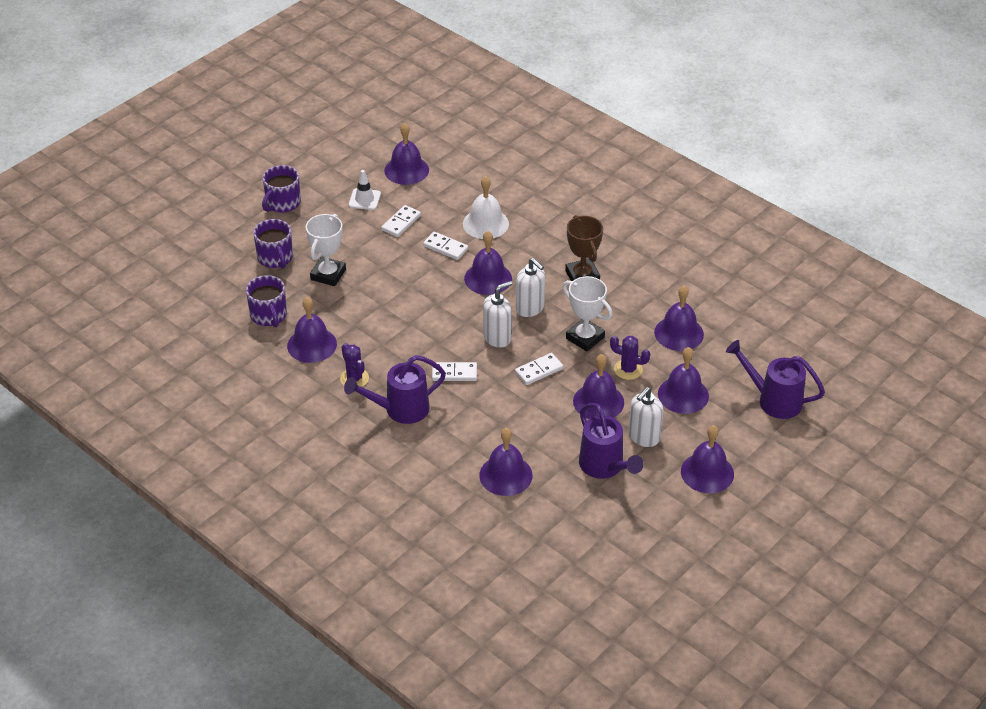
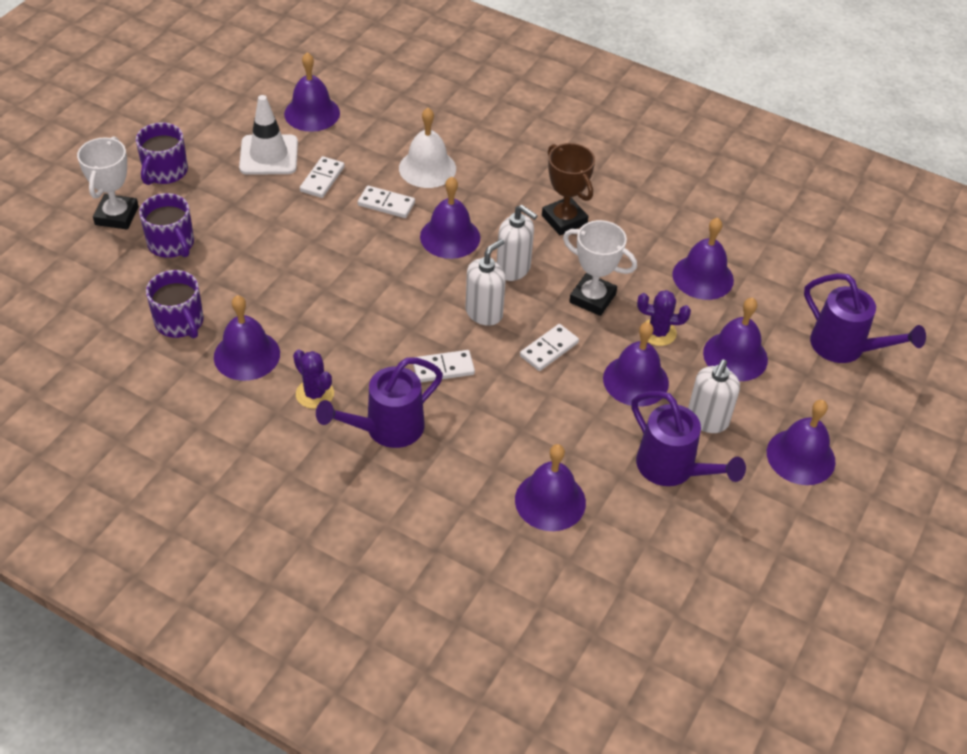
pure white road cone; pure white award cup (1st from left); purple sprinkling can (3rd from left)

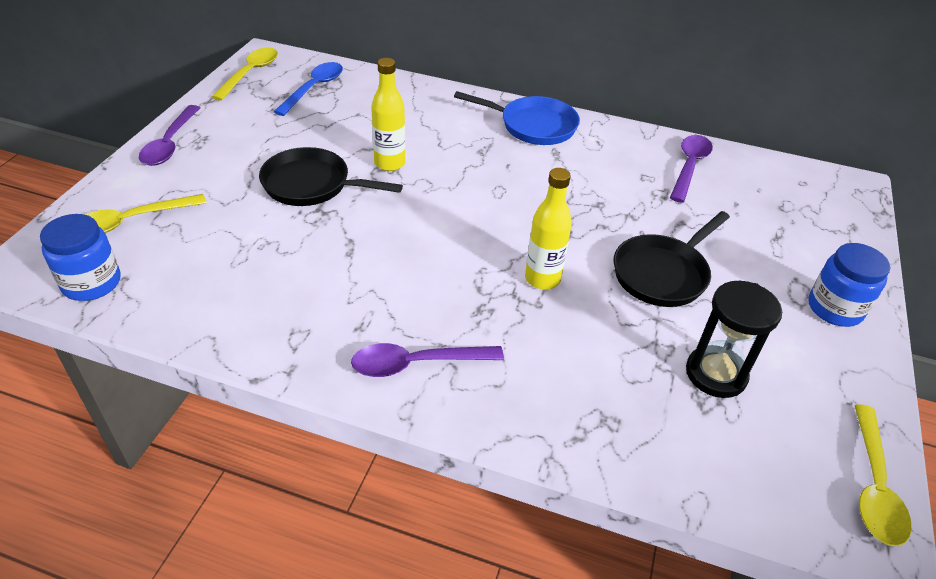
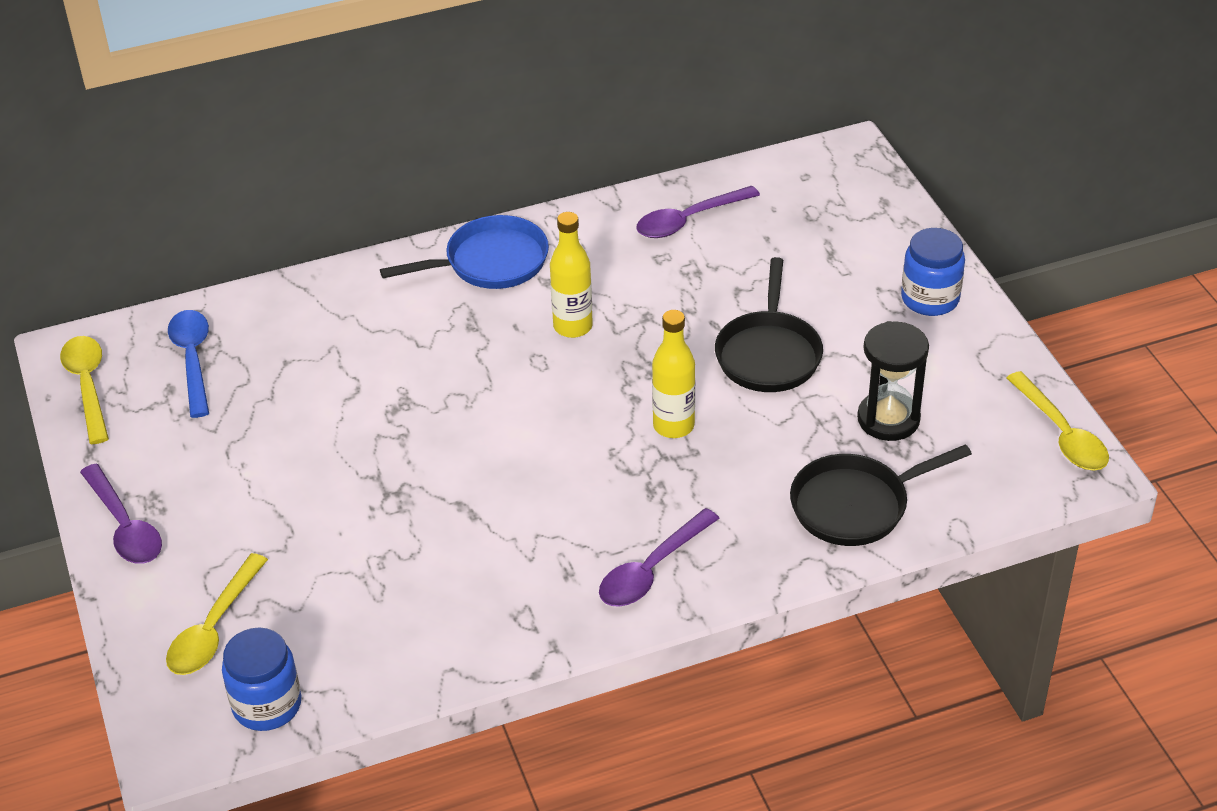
golden drink bottle (1st from left); purple spoon (3rd from left); black pan (2nd from left)

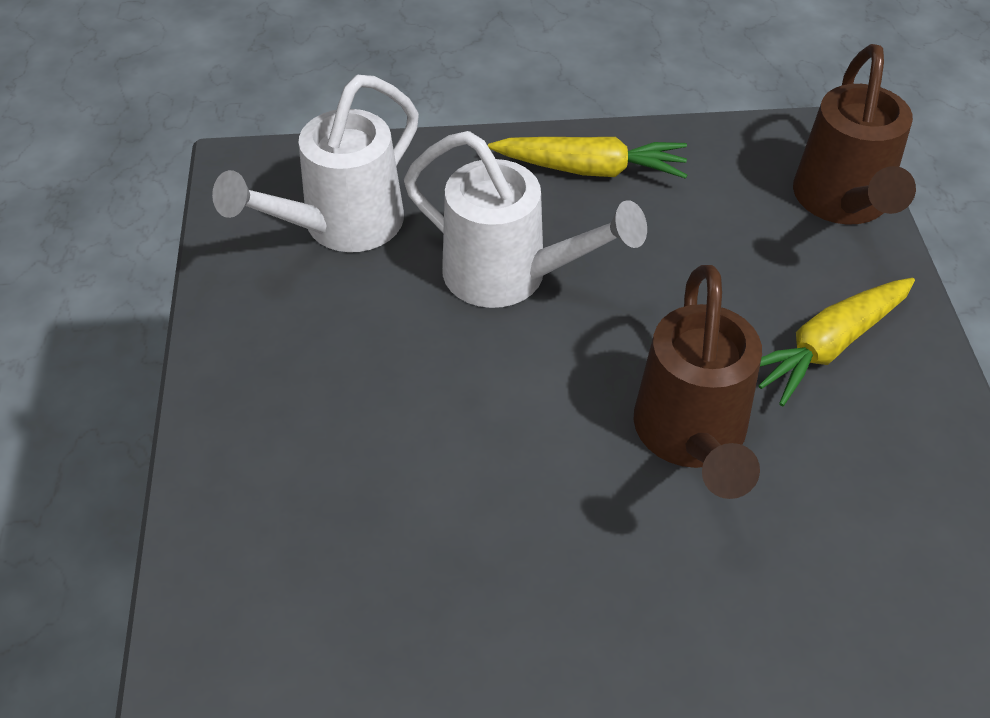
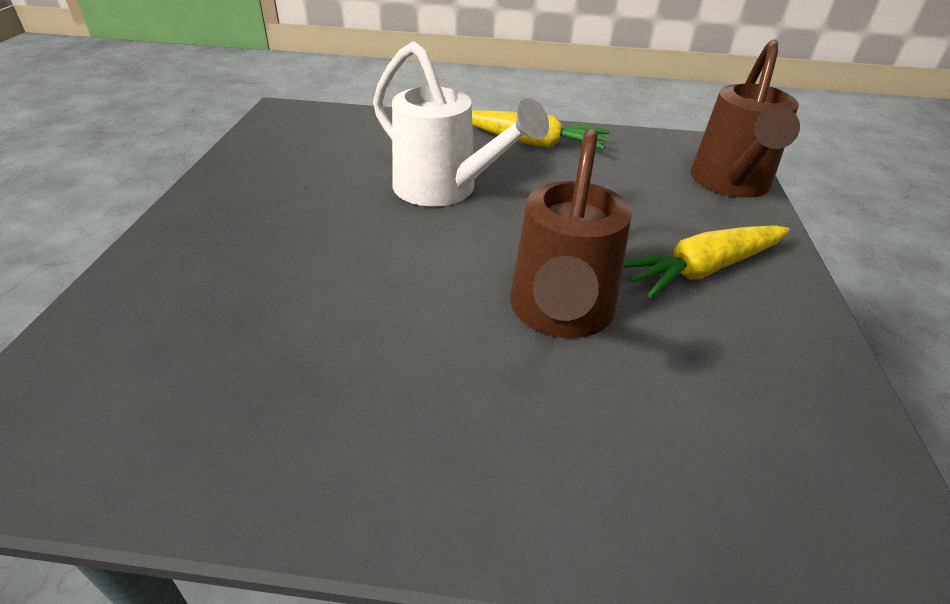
pure white sprinkling can (1st from left in the first image)

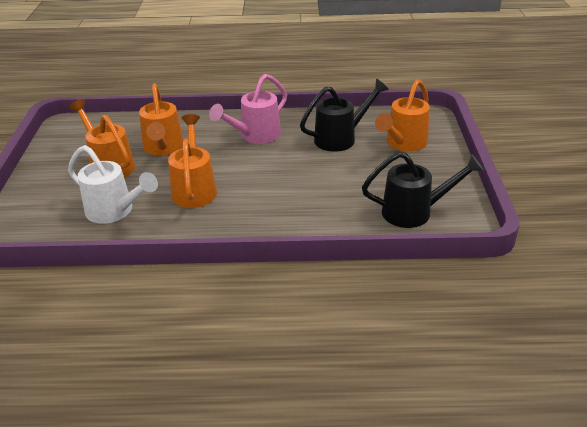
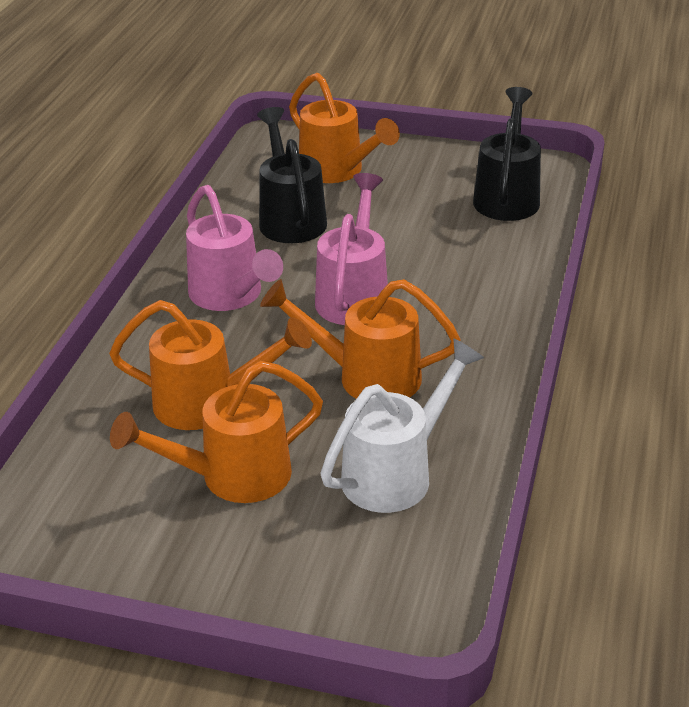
pink sprinkling can (2nd from left)

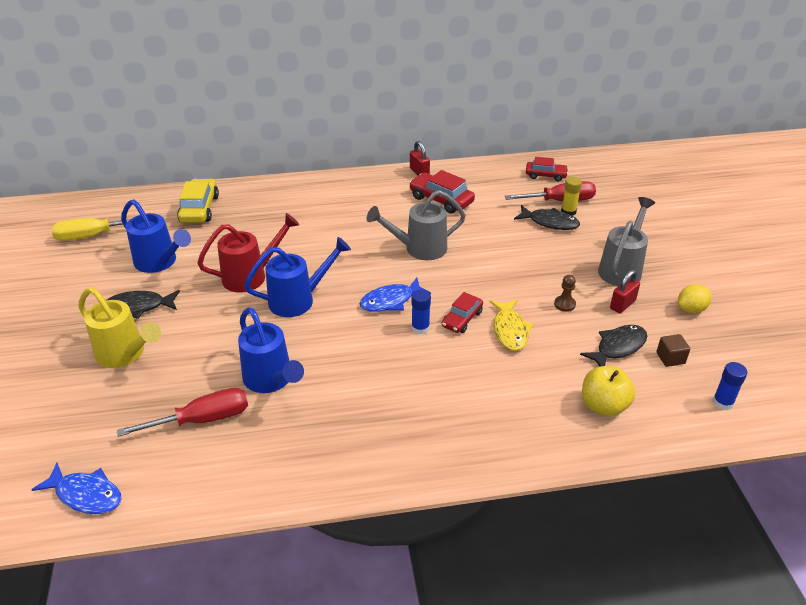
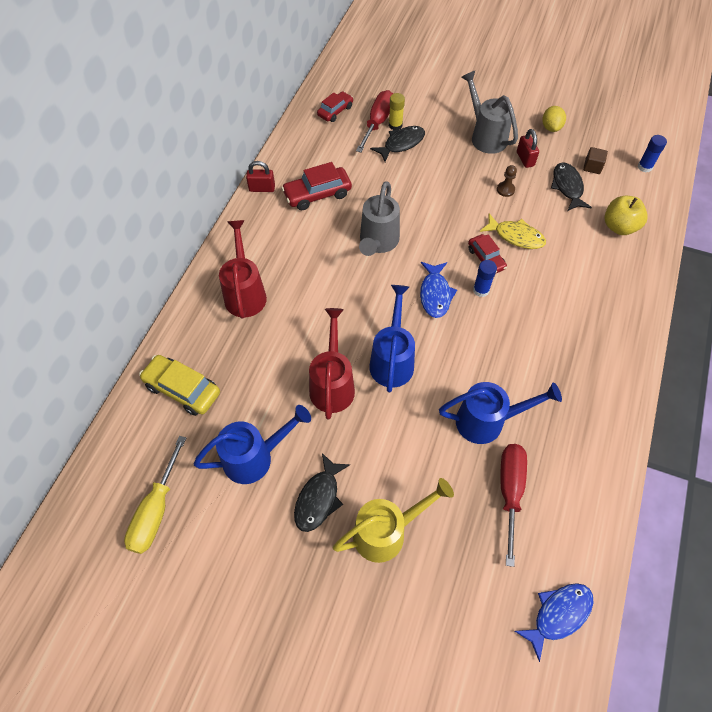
crimson sprinkling can (1st from left)

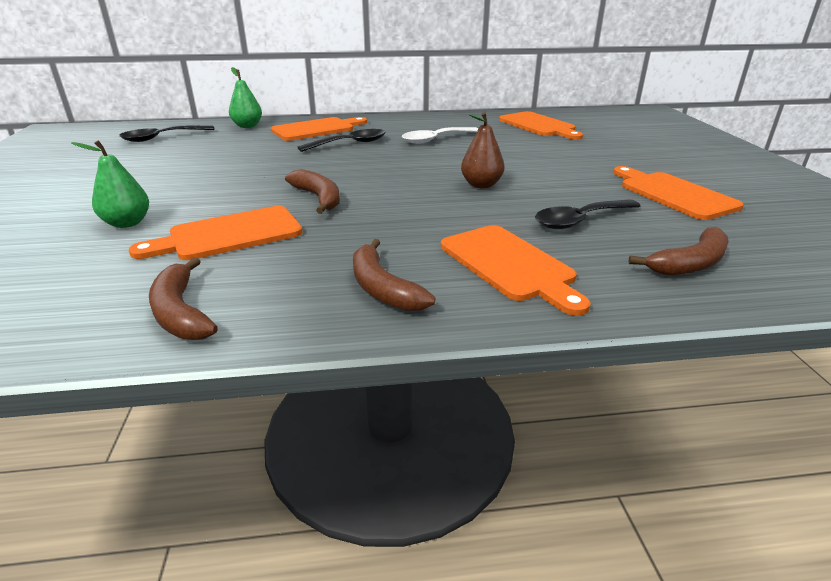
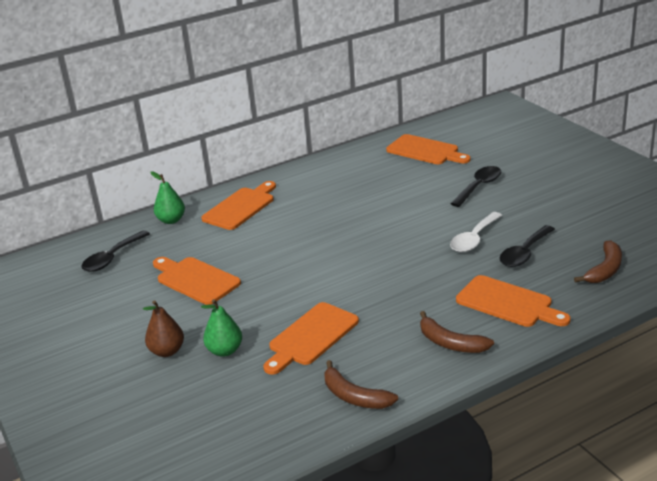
russet toy pear; pure white spoon; black spoon (2nd from left); bright orange cutting board (1st from left); russet banana fruit (2nd from left in the first image)

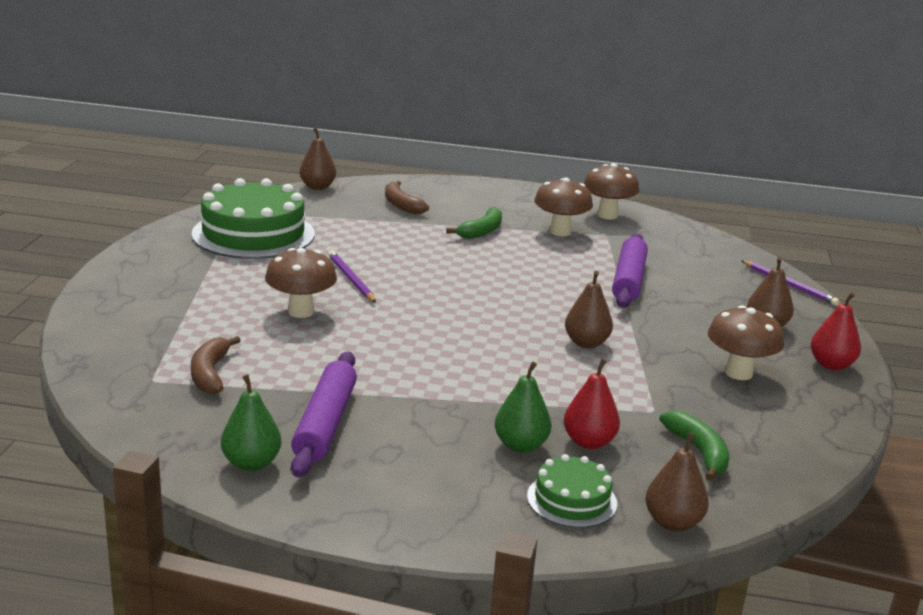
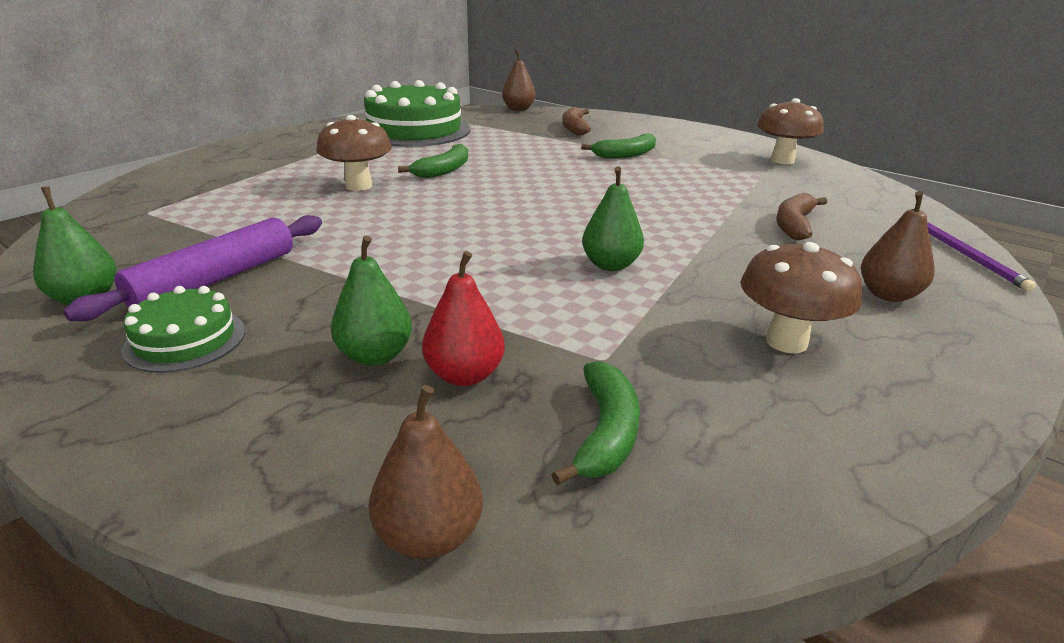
russet fungus (2nd from left in the first image); purple pastry roller (2nd from left in the first image); leaf-green banana fruit (1st from left); leaf-green toy pear (3rd from left); crimson toy pear (2nd from left in the first image); russet banana fruit (2nd from left); leaf-green gateau (1st from left)

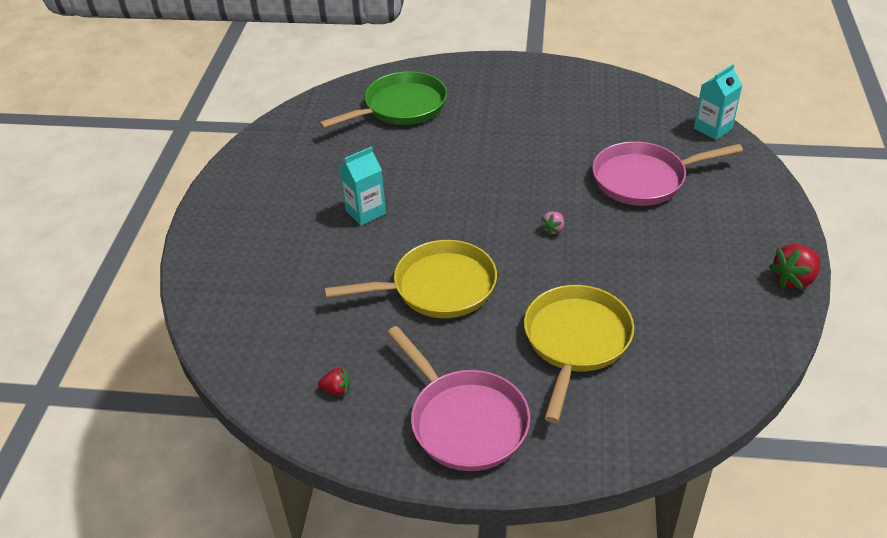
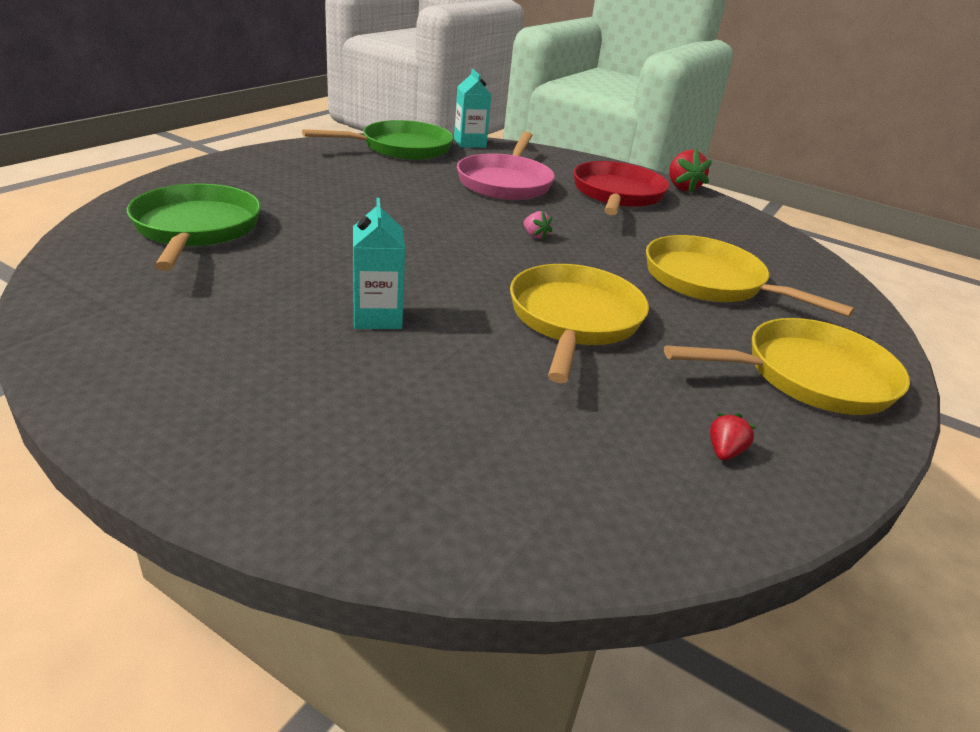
golden pan (3rd from left); leaf-green pan (2nd from left); crimson pan

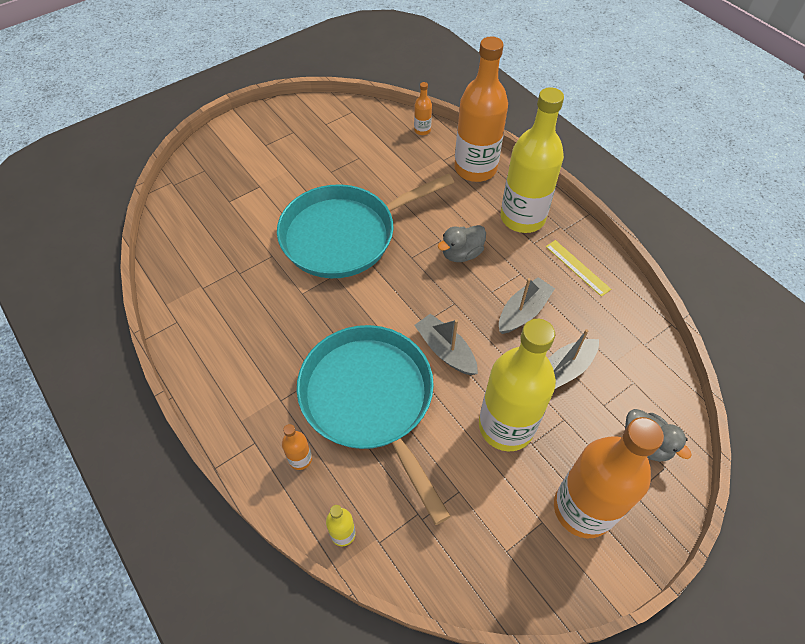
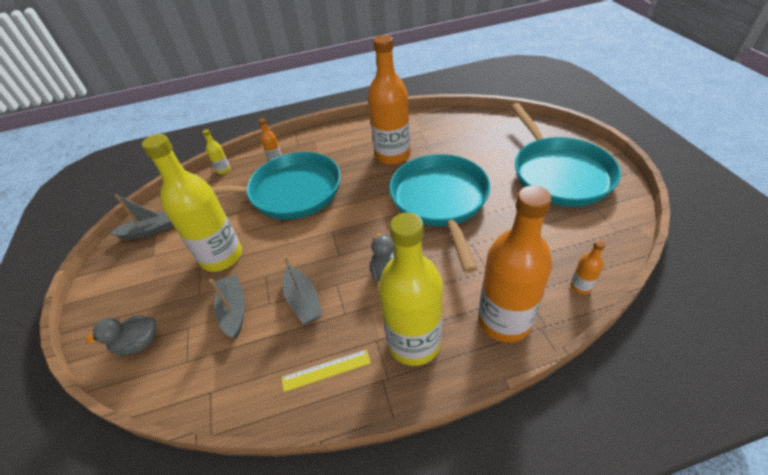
gray boat (1st from left); bright orange drink bottle (2nd from left); aqua pan (3rd from left)

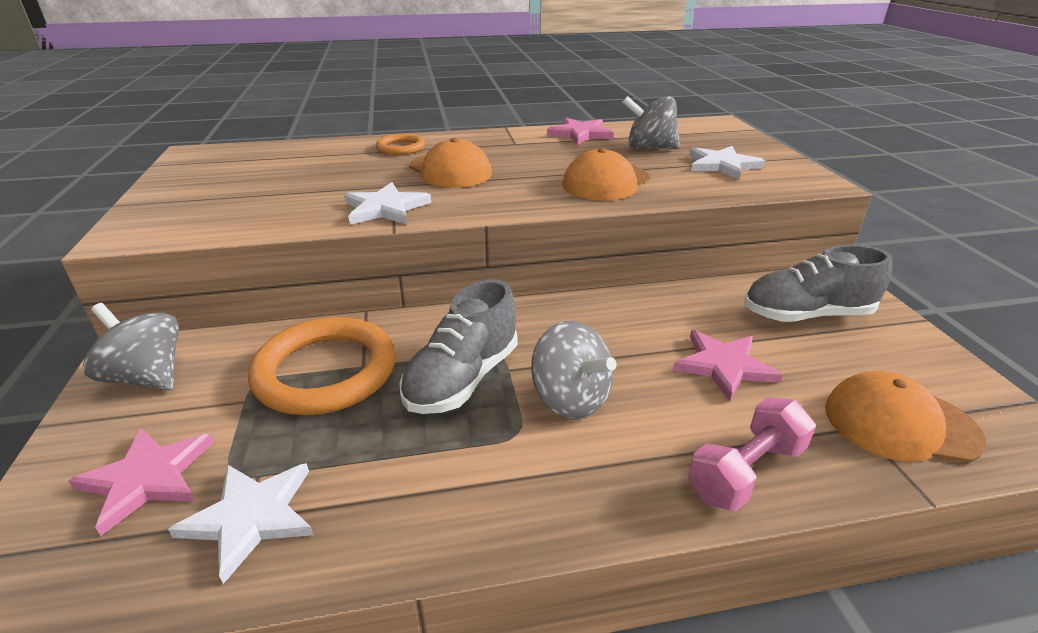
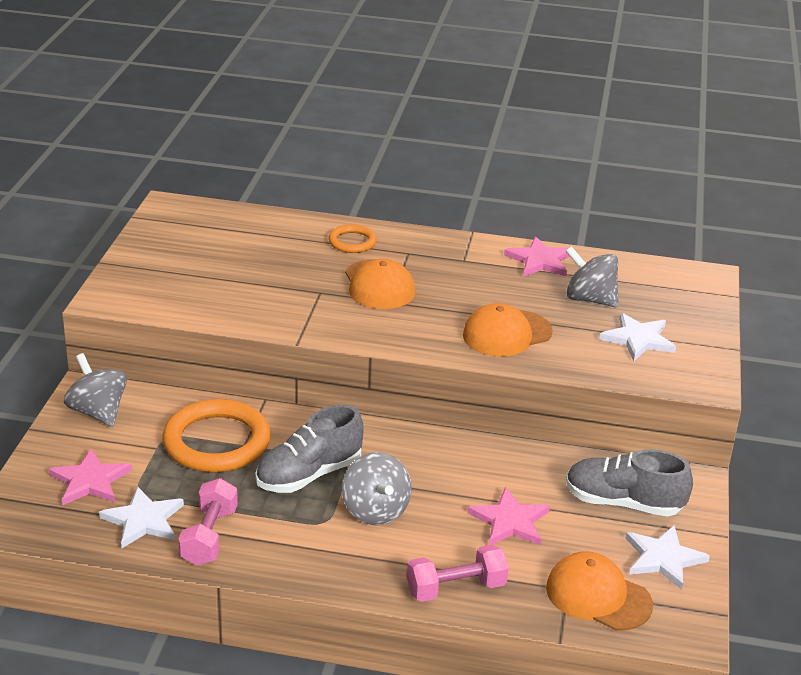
pure white star shape (3rd from left); pink free weight (1st from left)

